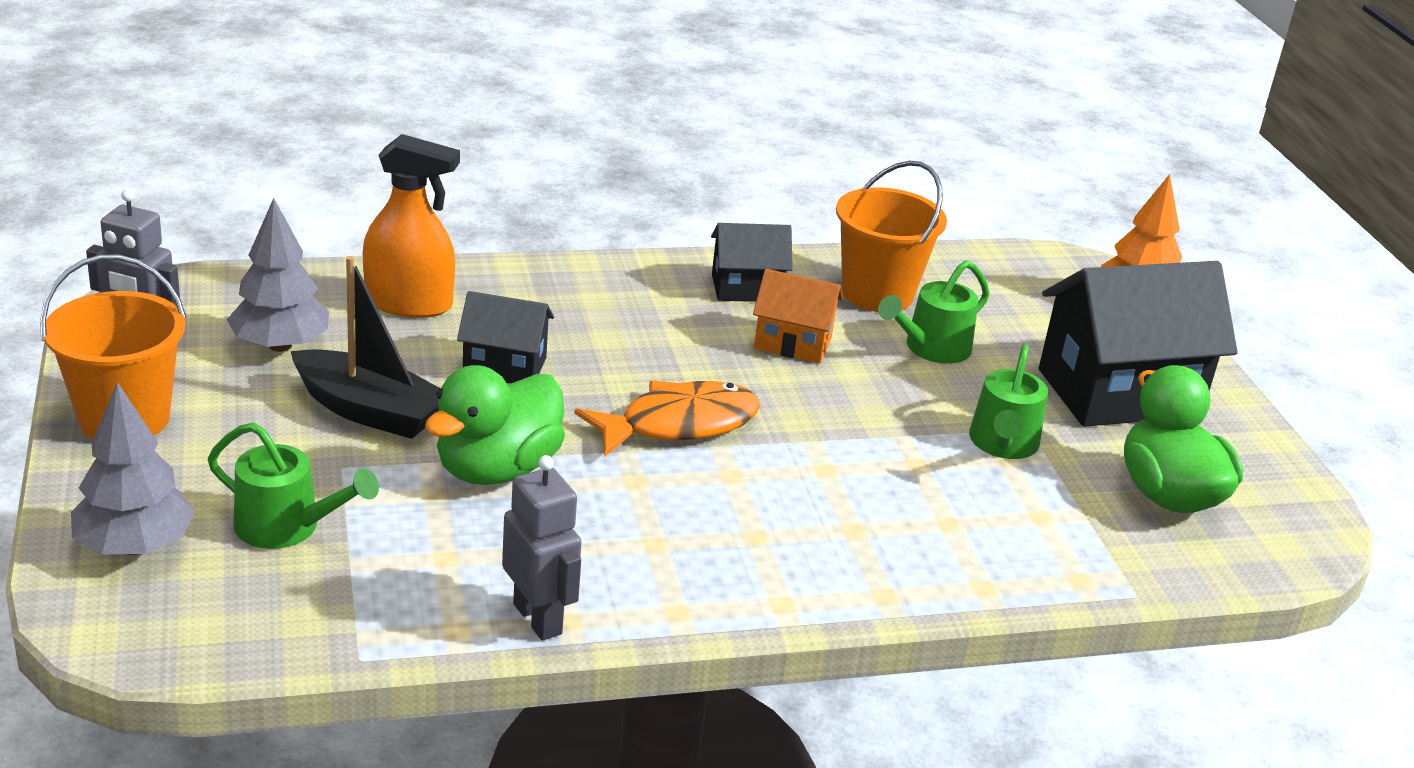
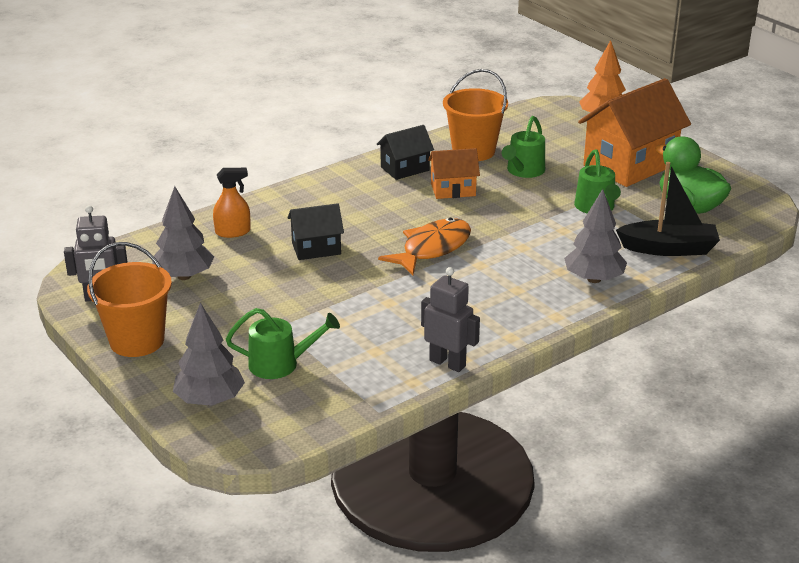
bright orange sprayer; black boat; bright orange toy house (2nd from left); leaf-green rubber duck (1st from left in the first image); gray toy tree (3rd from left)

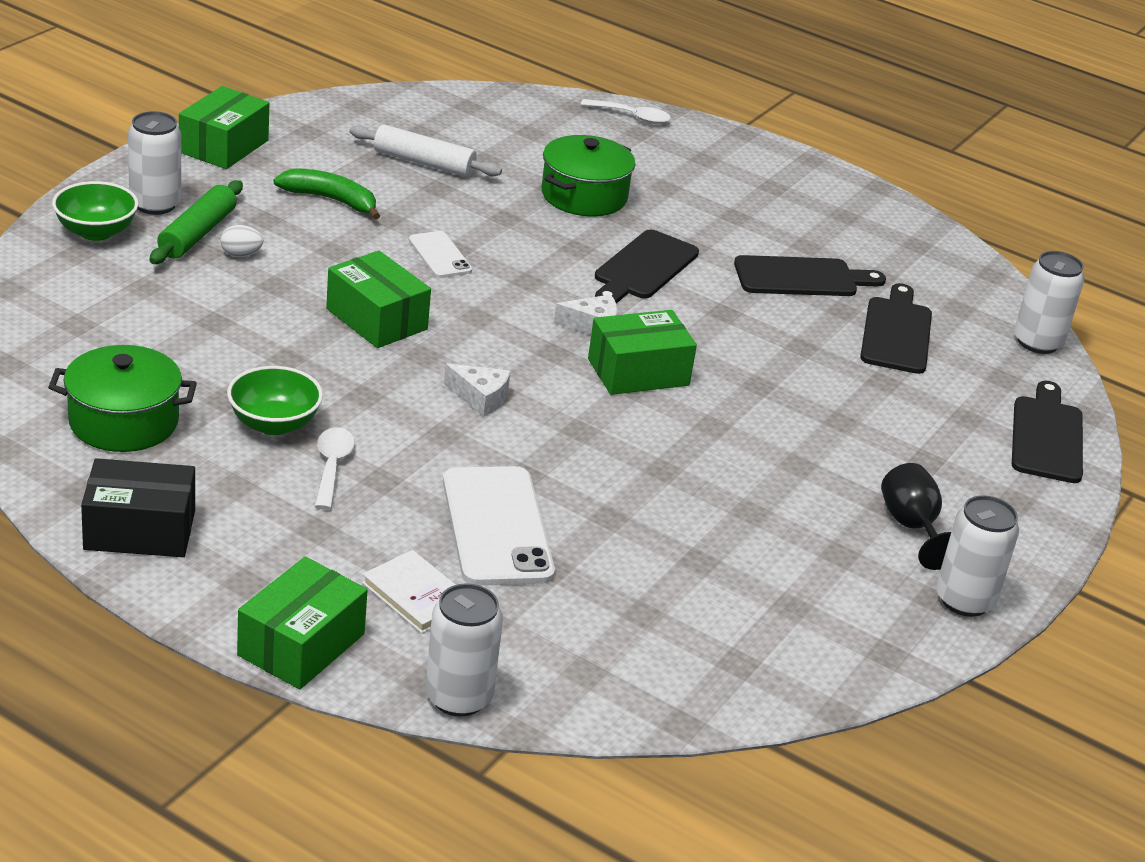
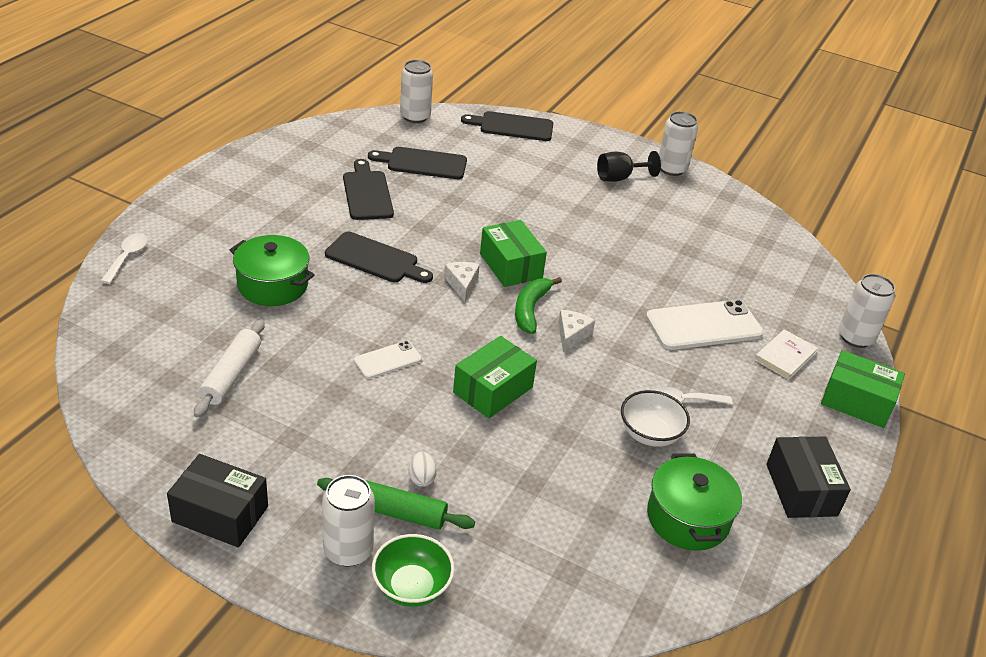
black package (1st from left); leaf-green banana fruit; pure white deep dish

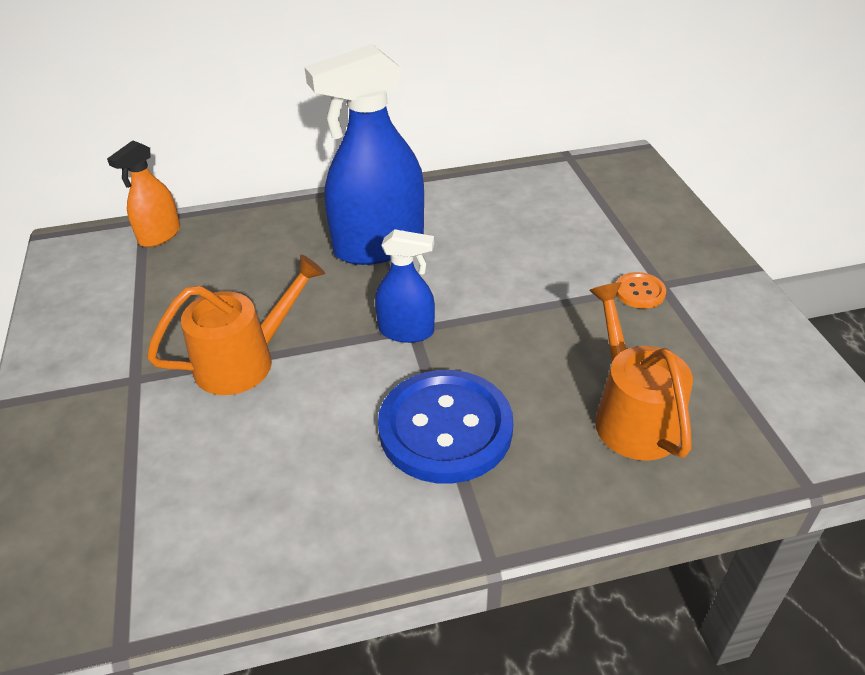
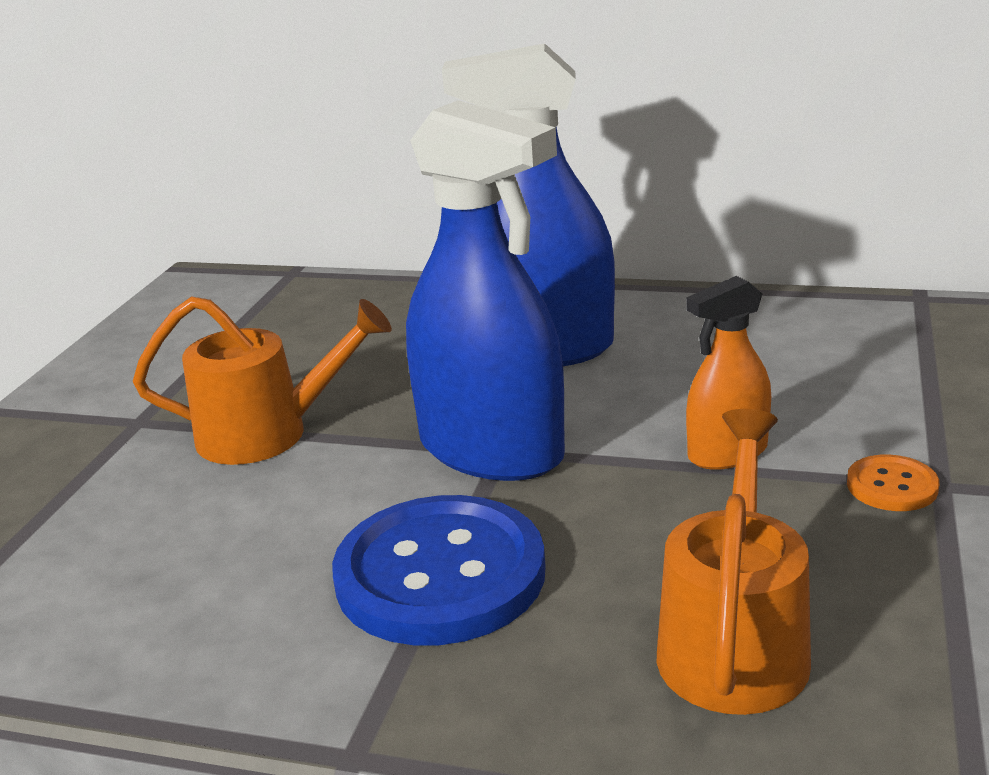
bright orange sprayer; blue sprayer (1st from left)

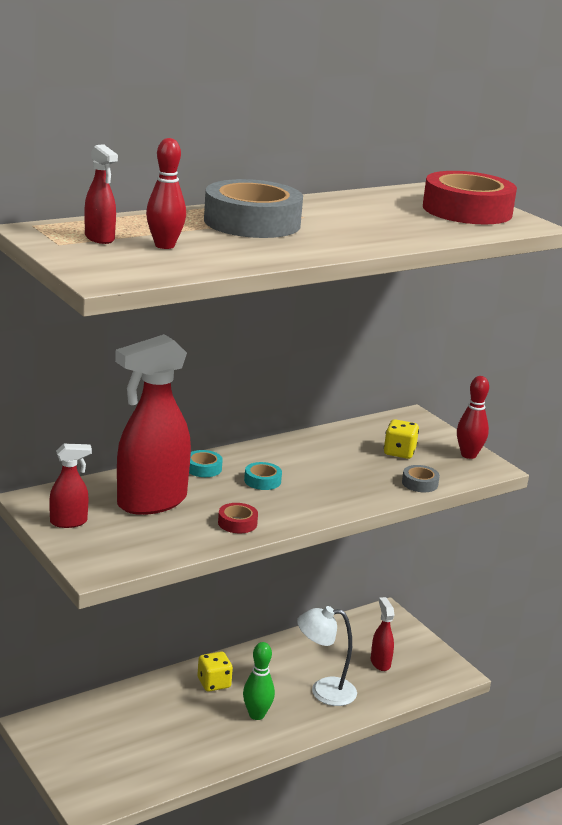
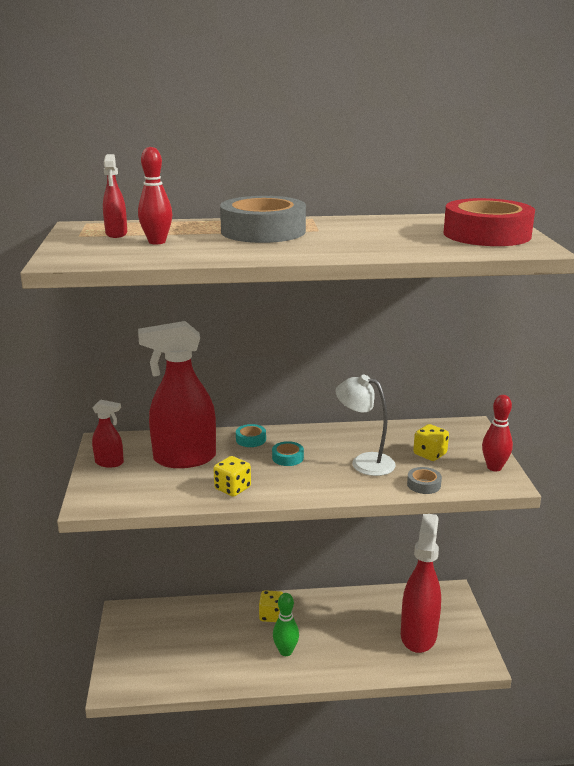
golden die (1st from left); crimson sprayer (4th from left); pure white reading lamp

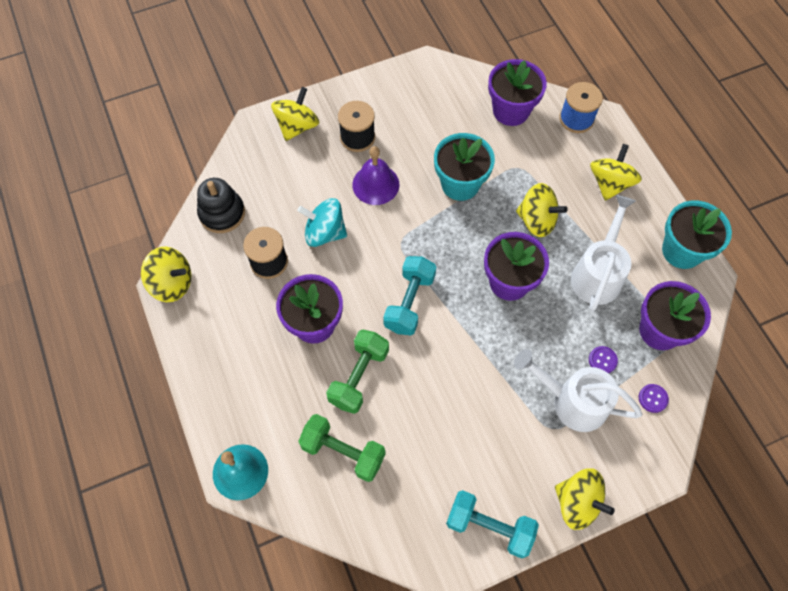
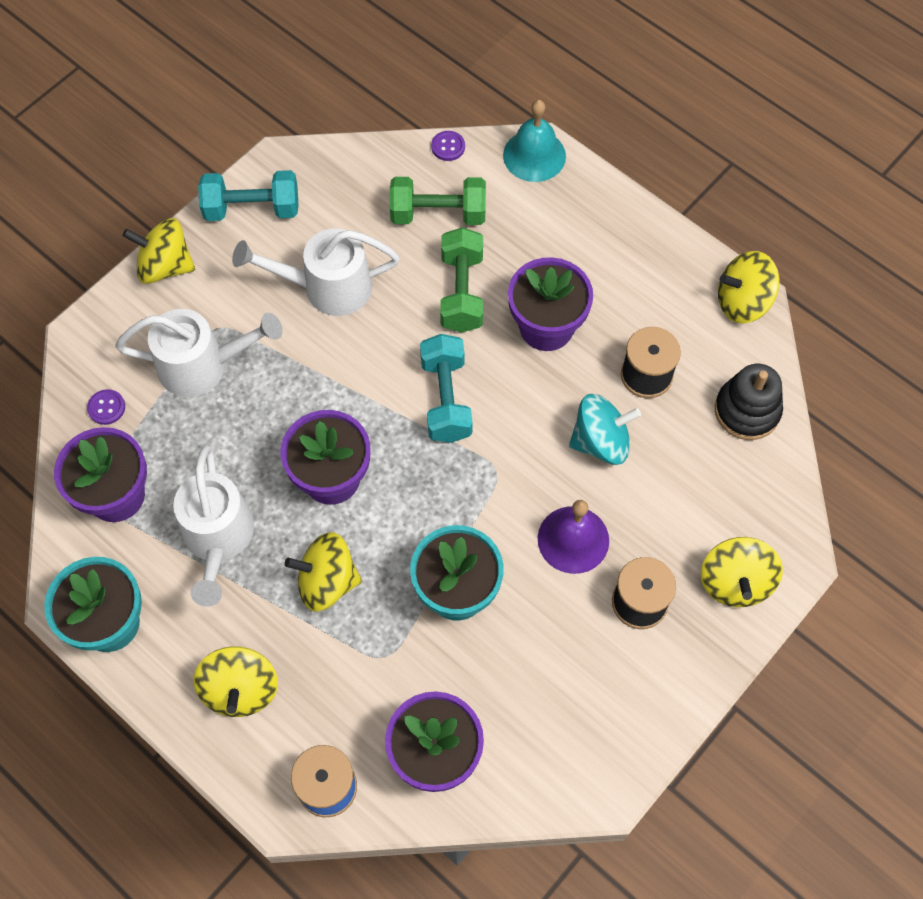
purple button (2nd from left); pure white sprinkling can (3rd from left)

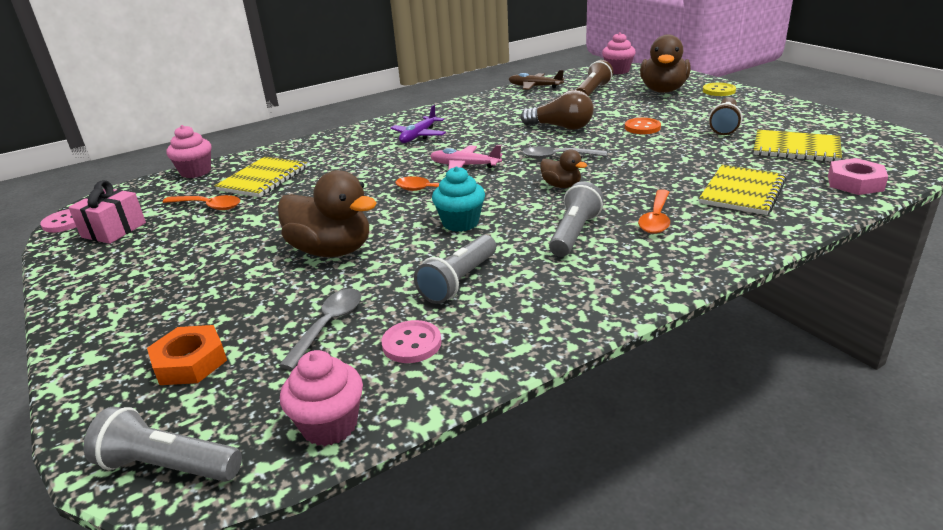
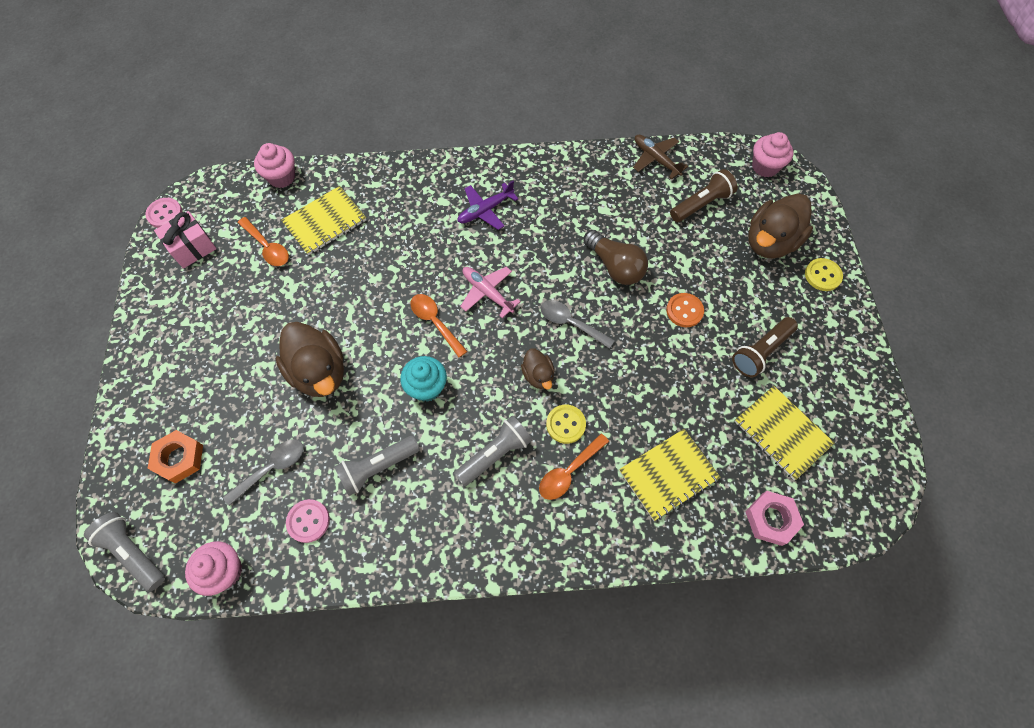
golden button (1st from left)

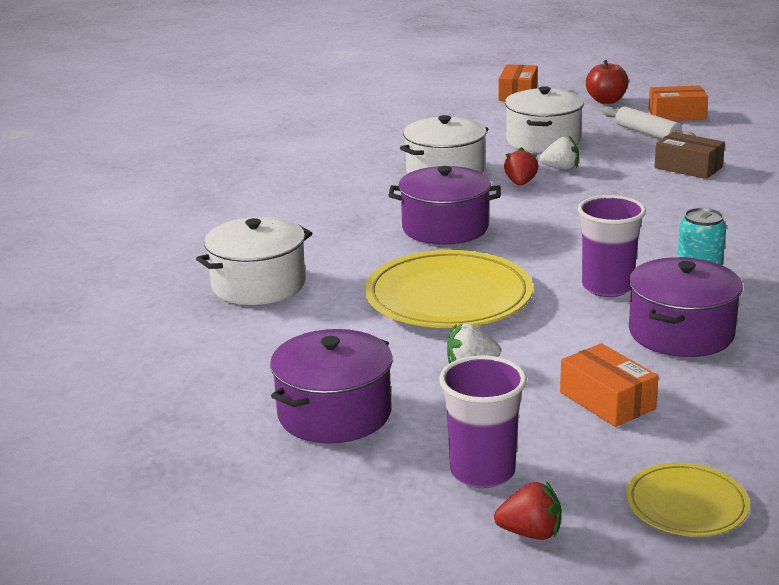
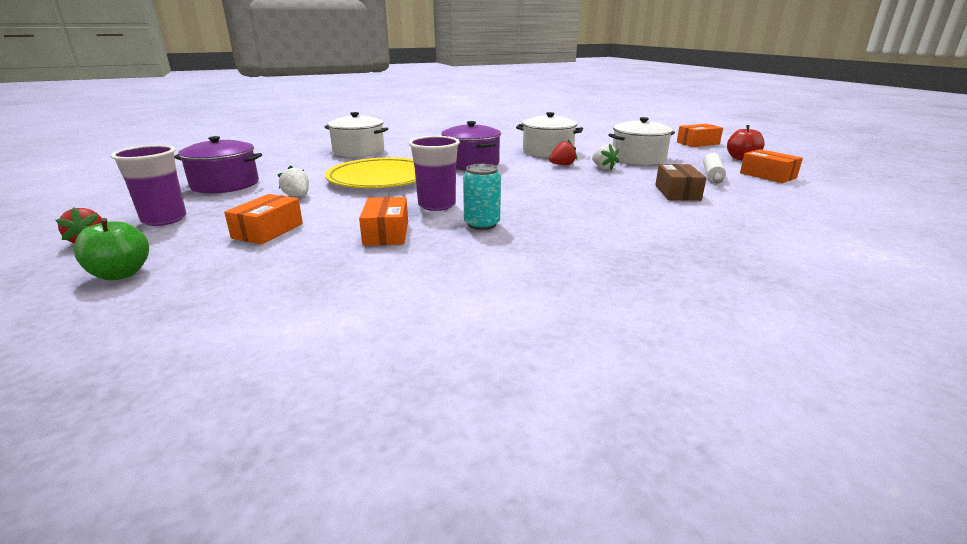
bright orange package (2nd from left); leaf-green toy apple

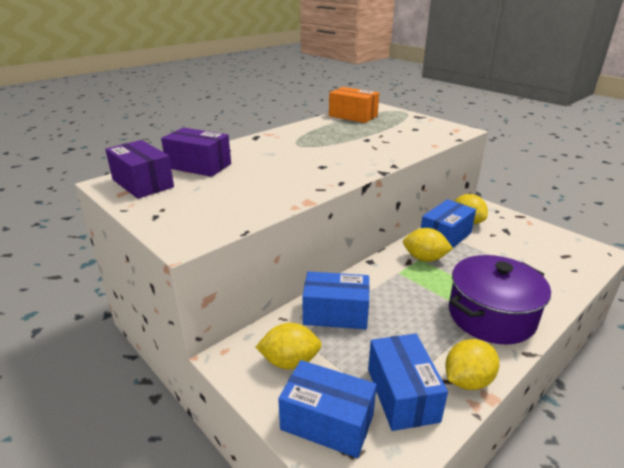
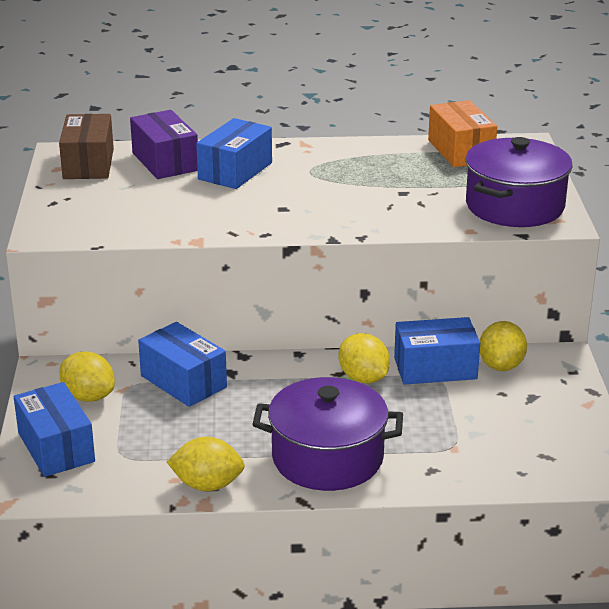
russet package; blue package (3rd from left); purple stockpot (2nd from left)

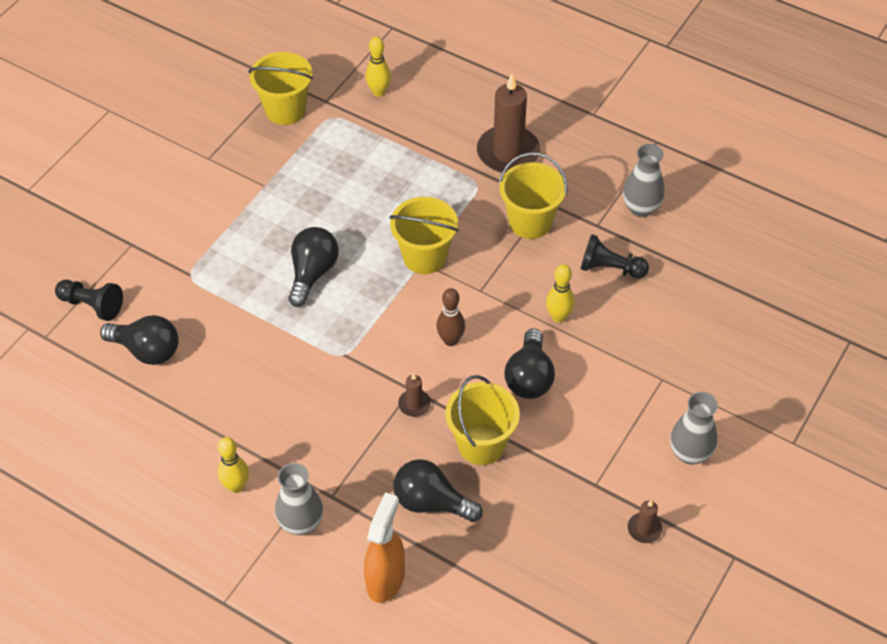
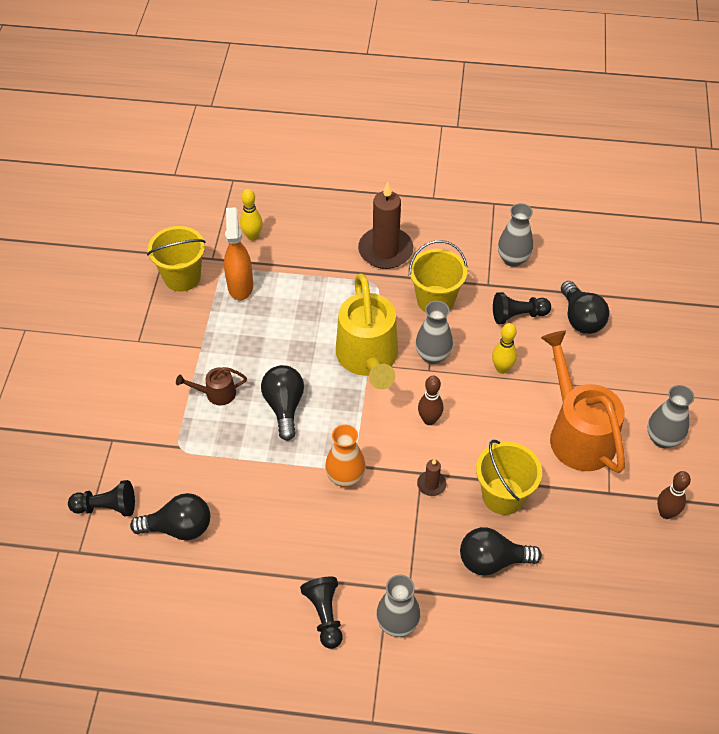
golden sprinkling can; black lightbulb (4th from left); black chess pawn (2nd from left); bright orange sprayer; russet bowling pin (2nd from left); gray flower vase (2nd from left); bright orange sprinkling can; russet sprinkling can; bright orange flower vase

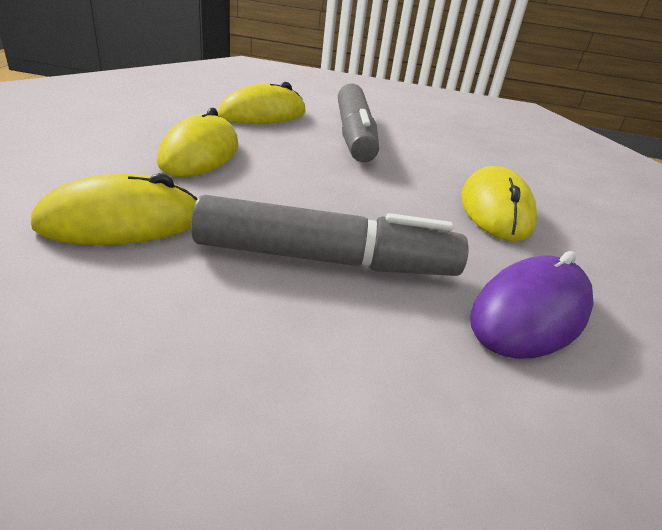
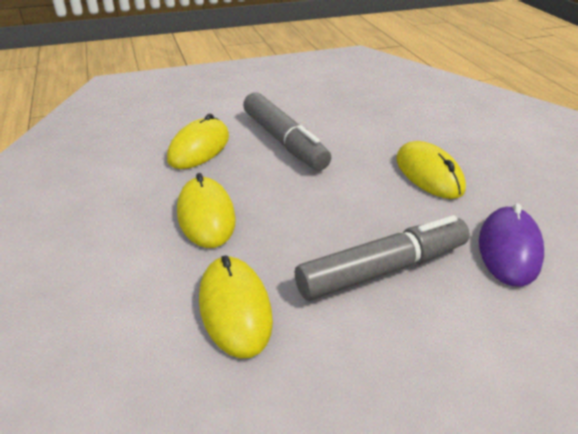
golden PC mouse (3rd from left)

